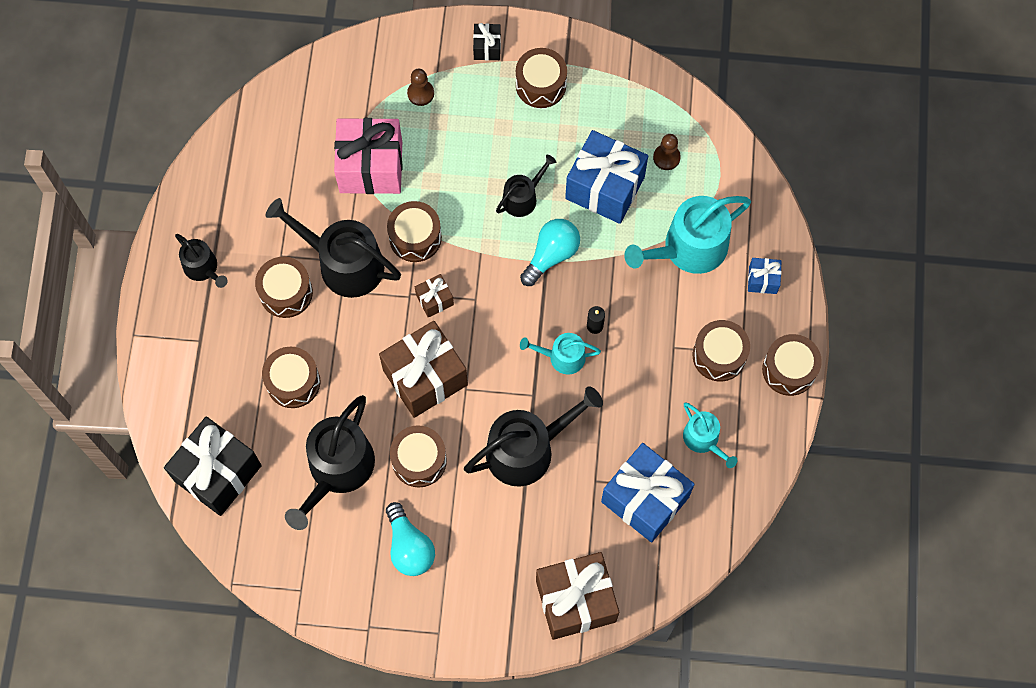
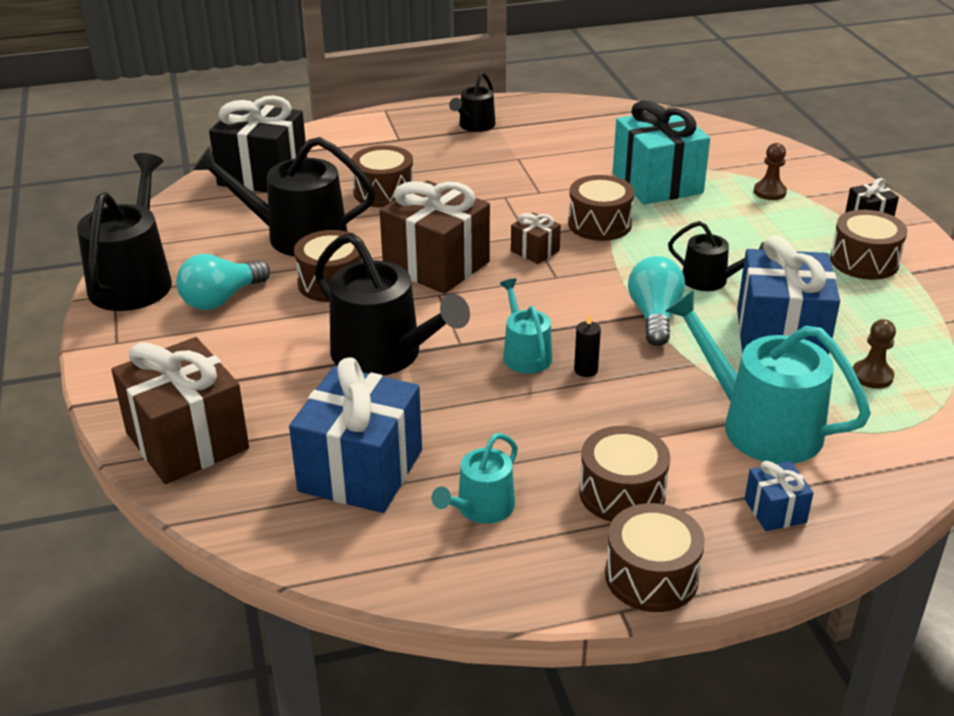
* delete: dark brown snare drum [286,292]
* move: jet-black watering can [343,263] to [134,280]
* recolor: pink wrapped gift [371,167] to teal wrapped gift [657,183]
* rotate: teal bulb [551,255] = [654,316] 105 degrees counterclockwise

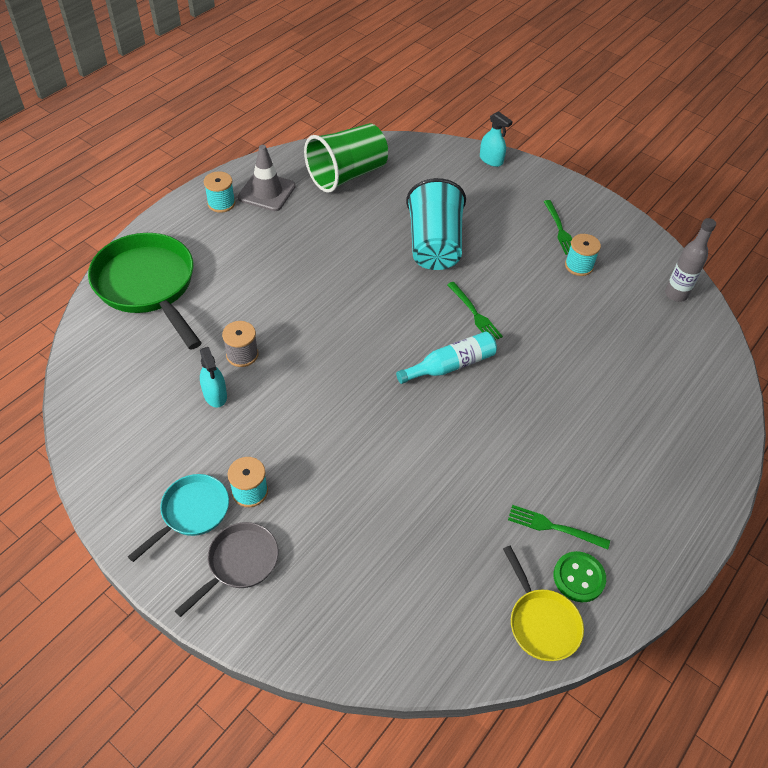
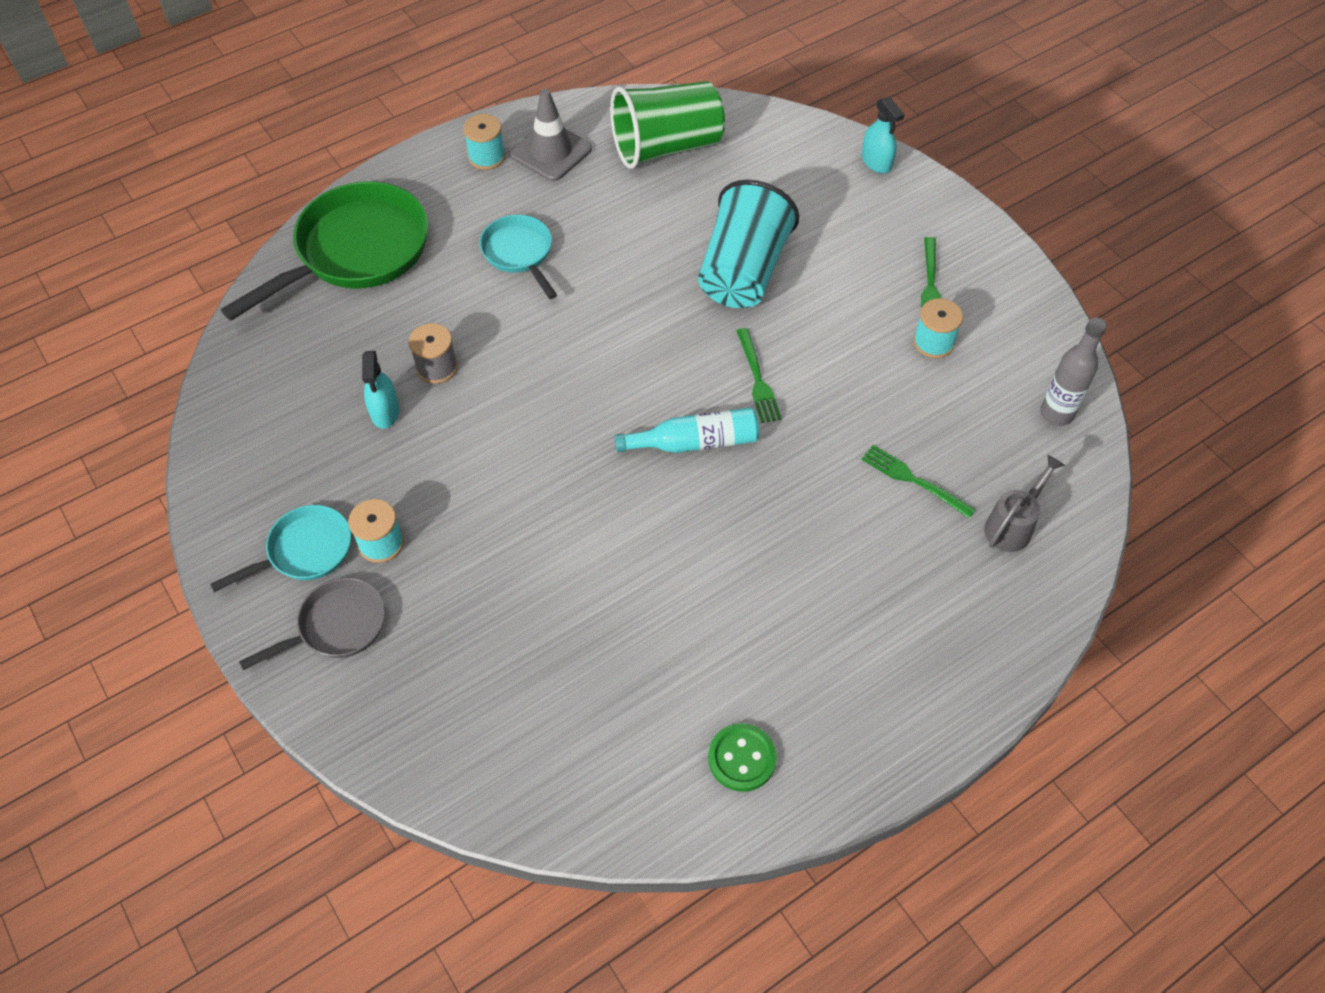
* rotate: emerald pan [148,286] = [356,251] 60 degrees clockwise
* delete: golden pan [541,622]
* move: emerald table fork [553,527] to [912,480]
* insert: teal pan [519,253]
* insert: gray watering can [1013,525]

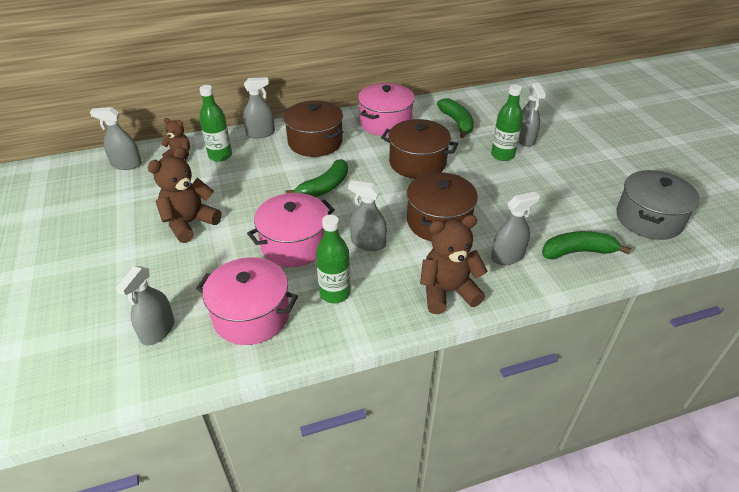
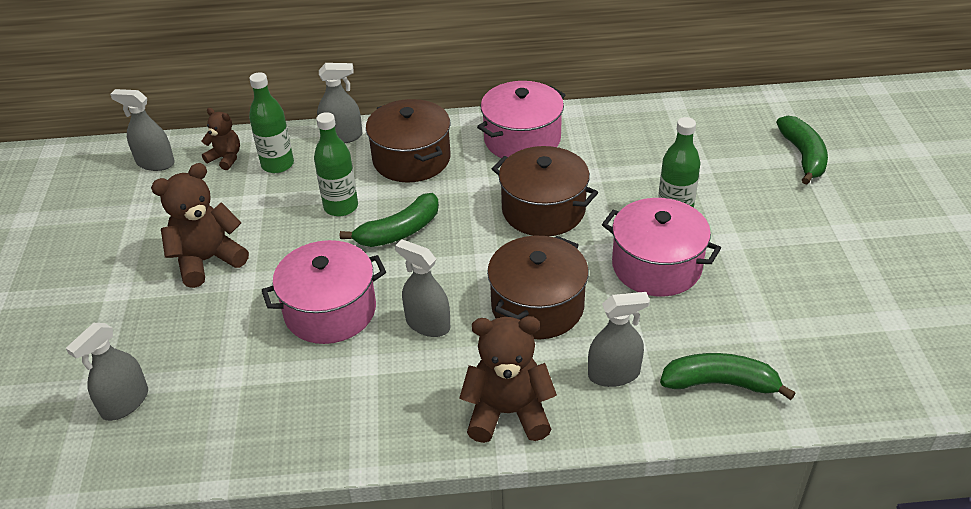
* move: pink pot [251,315] to [656,266]
* move: emerald drink bottle [335,293] to [341,207]
* move: emerald banana [457,123] to [803,156]
* delete: gray spray cleaner [525,139]
* delete: gray pot [649,219]

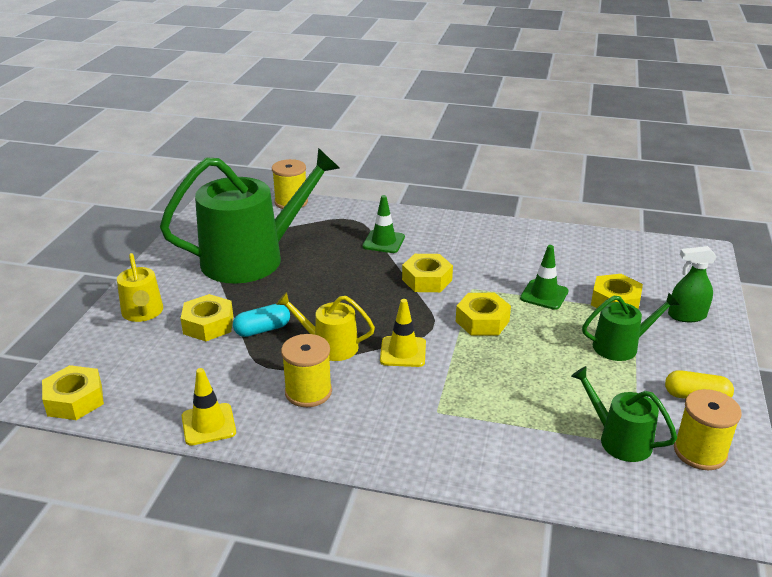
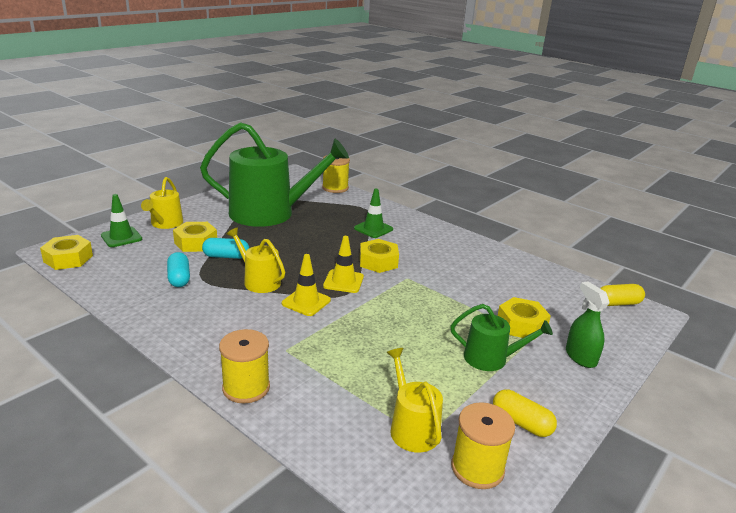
* move: golden traffic cone [208,424] to [343,281]
* move: golden spool [308,392] to [246,387]
* delete: golden hex nut [482,321]
* move: emerald traffic cone [544,295] to [121,237]
* recolor: emerald watering can [619,440] to golden watering can [412,428]
* rotate: emerald spray cleaner [686,316] = [580,357] 45 degrees clockwise
* insert: teal pill shape [179,278]
* insert: golden pill shape [618,303]

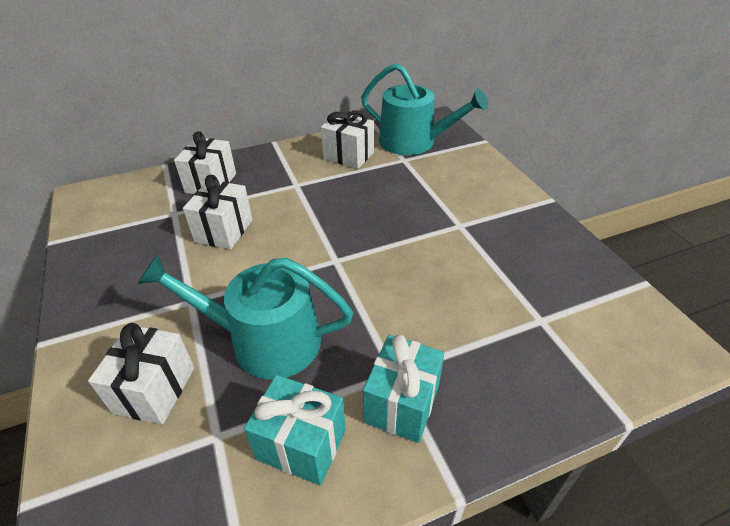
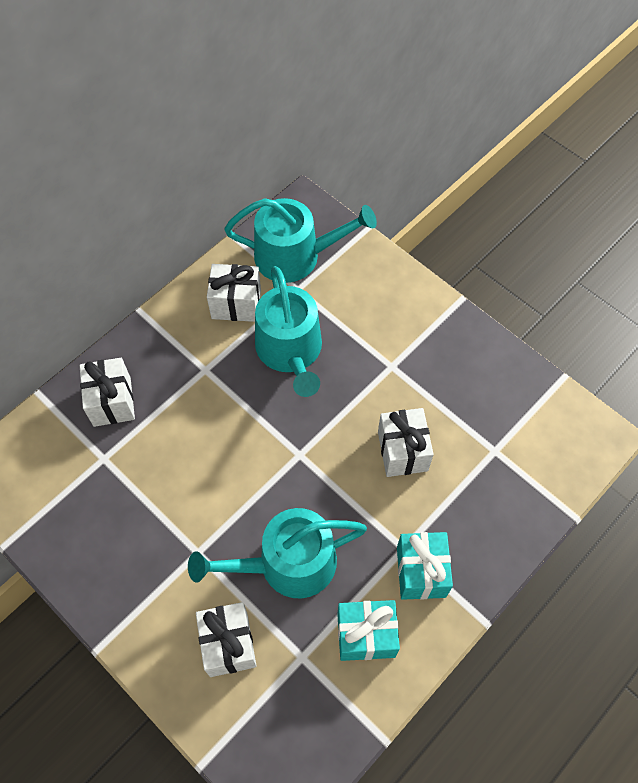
* move: snow-white wrapped gift [224,231] to [402,451]
* insert: teal watering can [290,351]

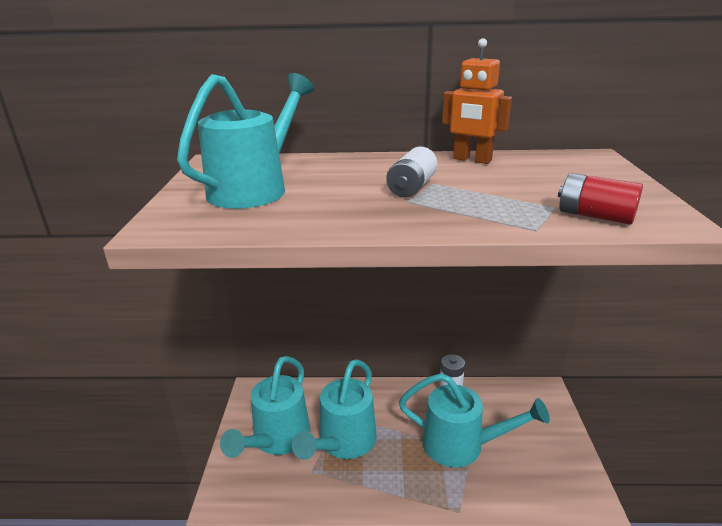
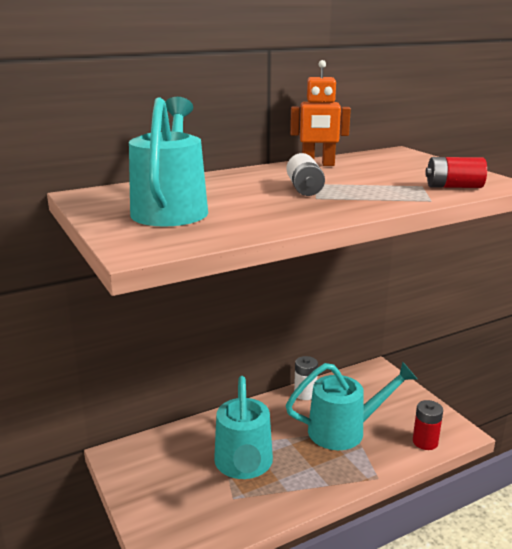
* delete: teal watering can [277,439]
* insert: red battery [425,442]

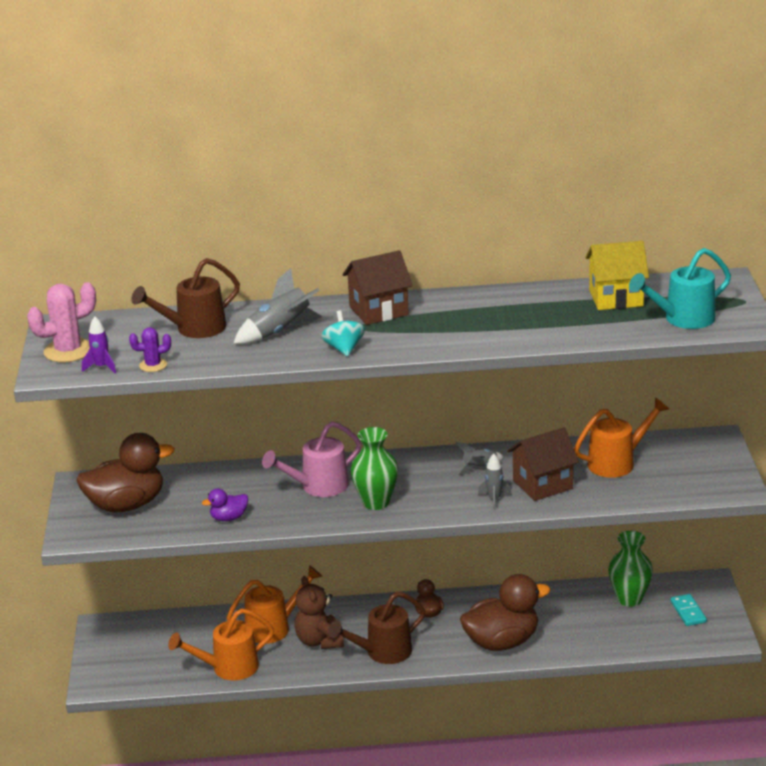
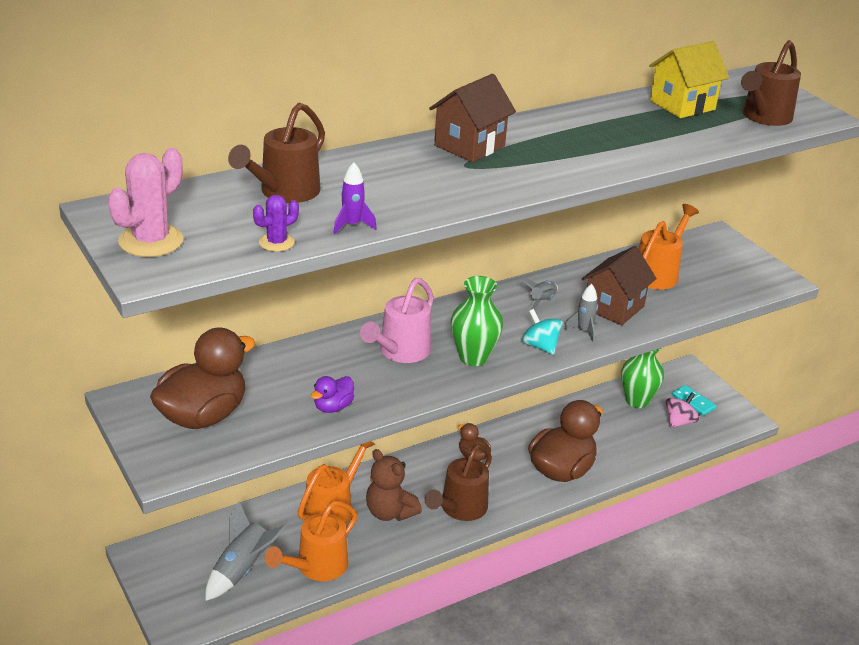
* move: purple toy rocket [101,367] to [352,225]
* move: gray toy rocket [280,332] to [242,569]
* move: teal whirligig [344,349] to [540,346]
* recolor: teal watering can [683,319] to dark brown watering can [763,117]
* insert: pink whirligig [679,422]

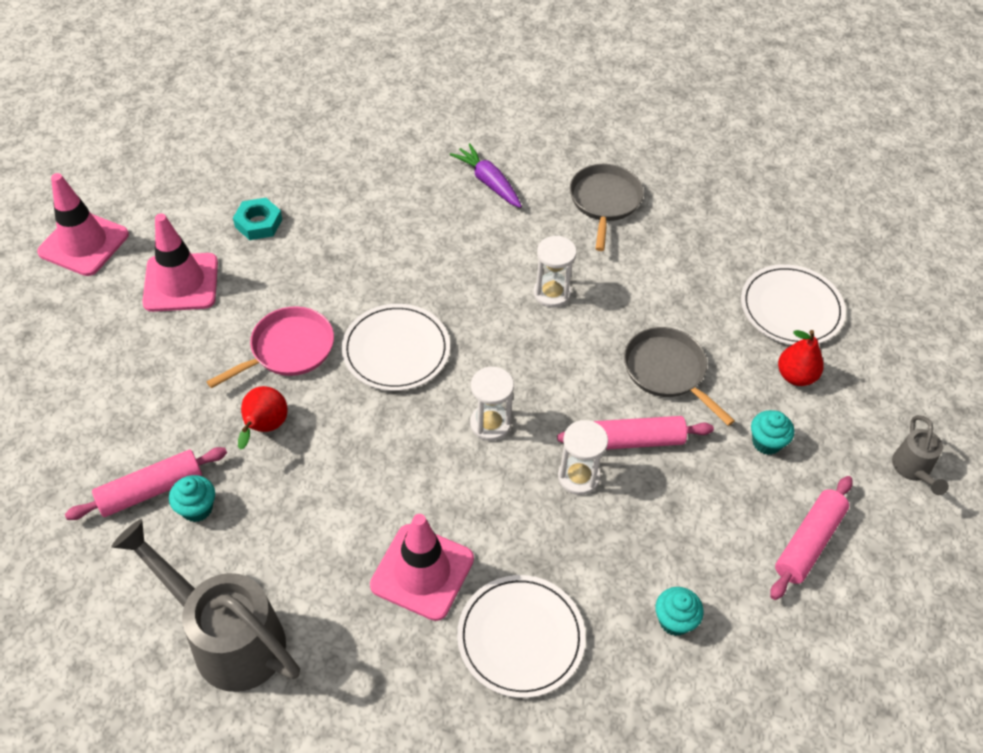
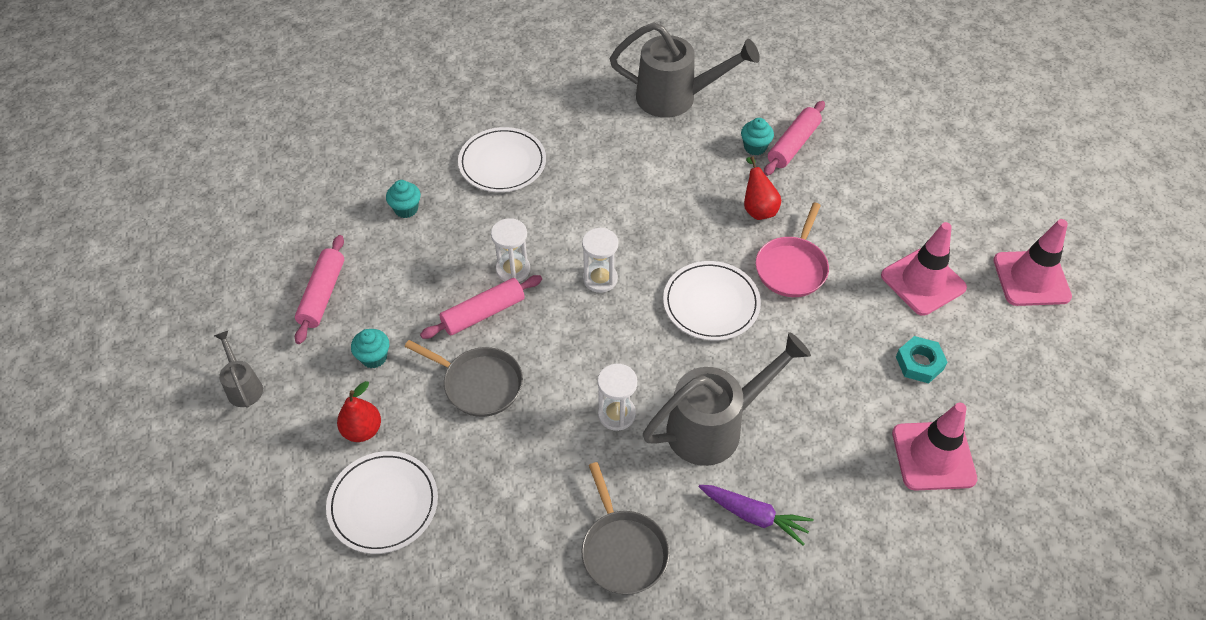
* move: pink traffic cone [422,572] to [933,456]
* insert: gray watering can [715,426]

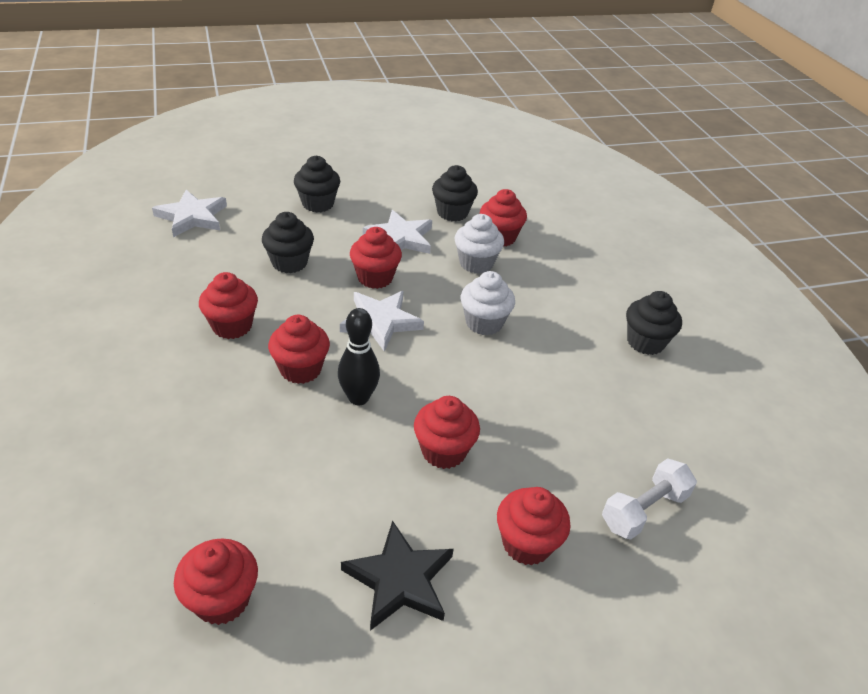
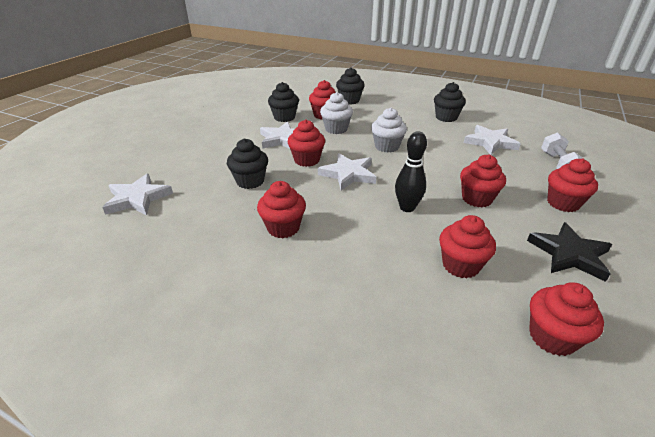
* move: red fairy cake [301,369] to [460,265]
* move: jet-black fairy cake [318,204] to [349,101]
* insert: snow-white star [490,142]

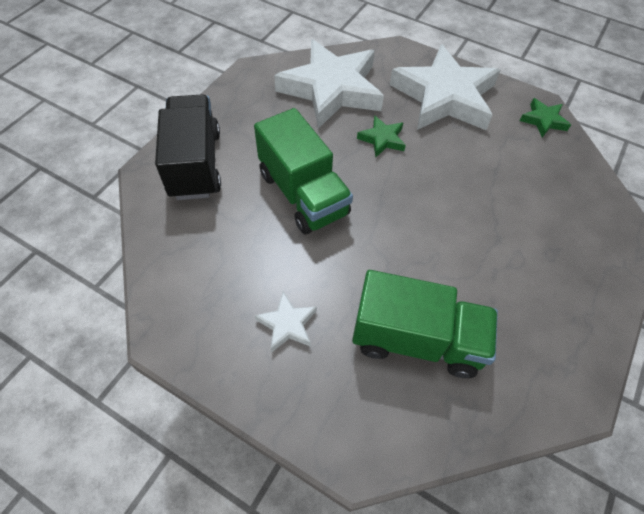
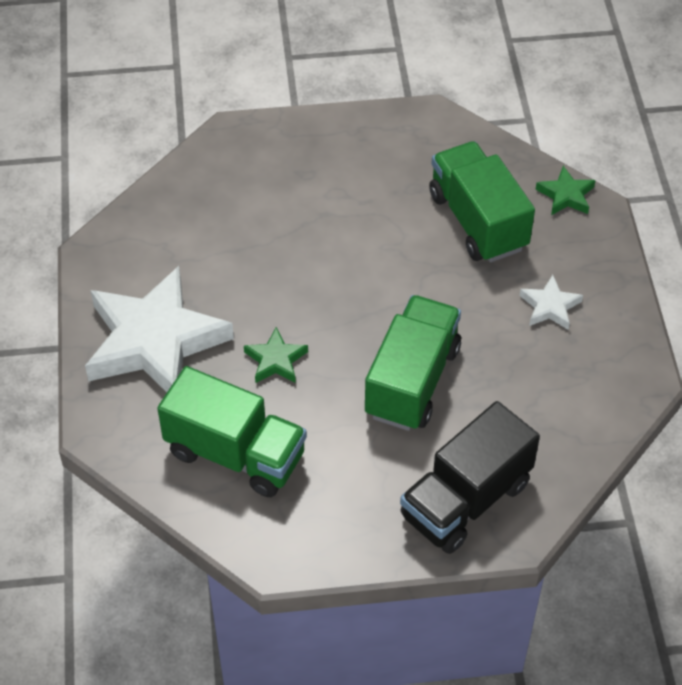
* replace: snow-white star [331,89] to emerald toy truck [235,453]
* move: emerald star [543,120] to [566,195]

